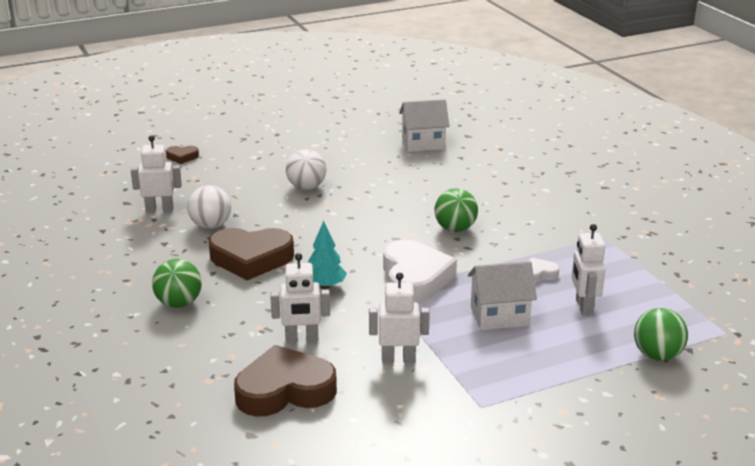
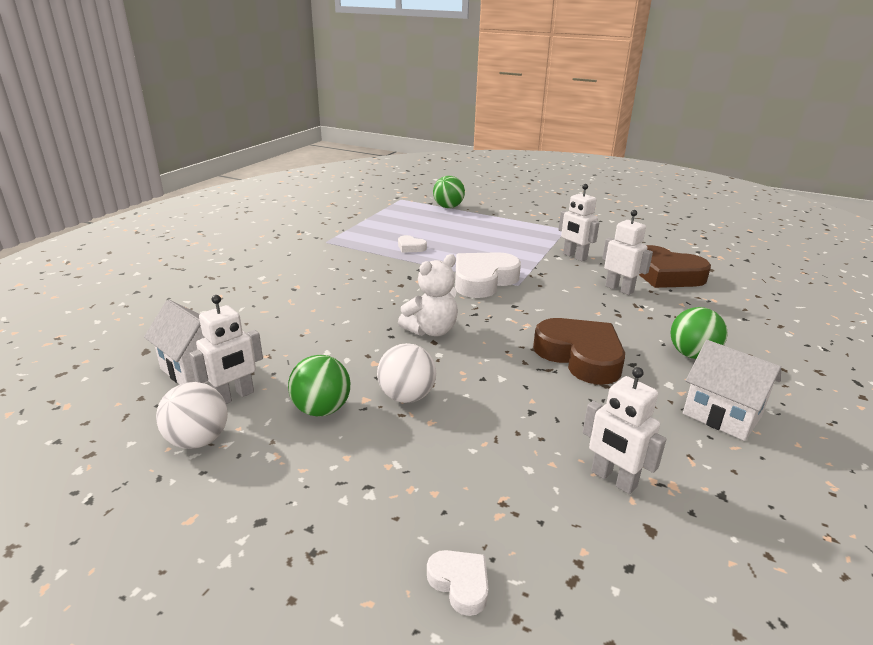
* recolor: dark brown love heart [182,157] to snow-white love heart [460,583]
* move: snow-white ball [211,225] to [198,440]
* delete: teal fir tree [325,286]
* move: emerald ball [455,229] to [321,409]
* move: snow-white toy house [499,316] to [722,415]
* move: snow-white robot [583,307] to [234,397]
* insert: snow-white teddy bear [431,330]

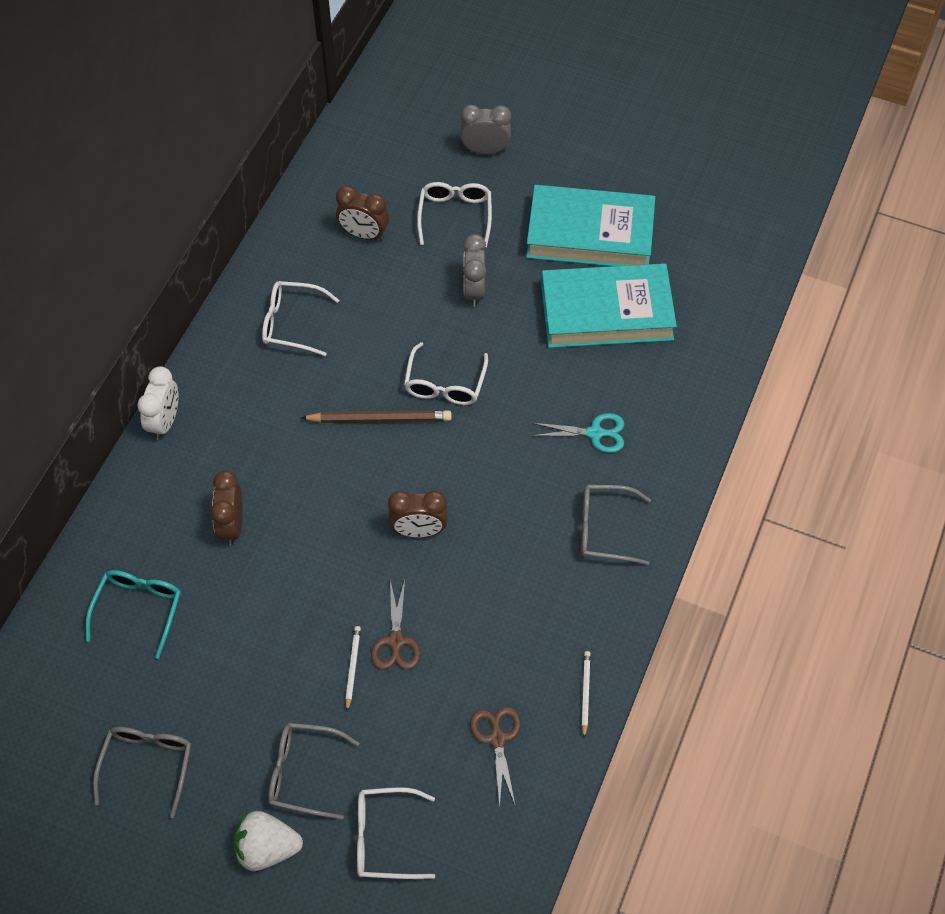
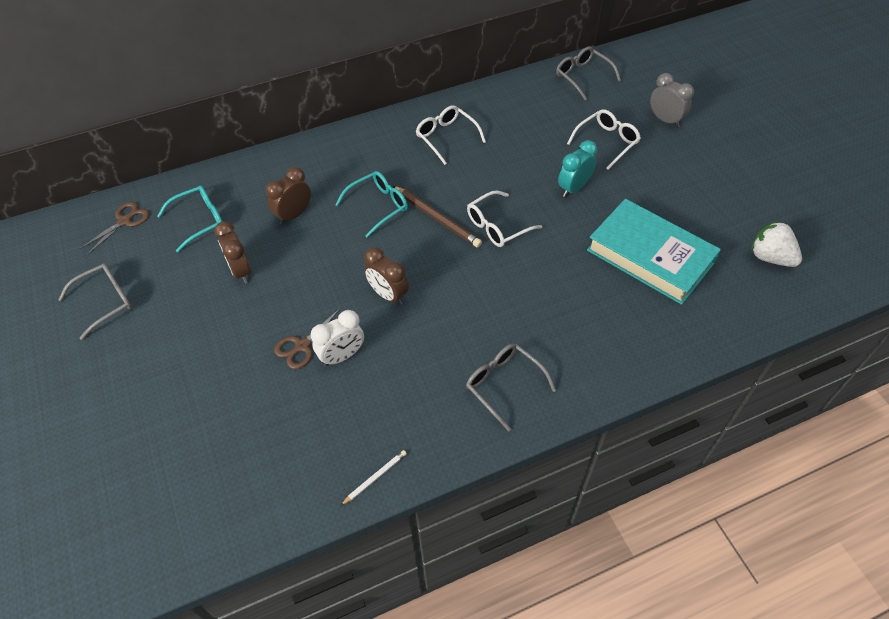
* move: snow-white clock [164,422] to [342,356]
* move: snow-white strawberry [267,849] to [770,257]
* move: gray eyeglasses [303,773] to [583,77]
* move: dark brown clock [364,234] to [241,271]
* delete: snow-white wooden pencil [352,668]
* delete: snow-white eyeglasses [385,838]
* recolor: gray clock [474,290] to teal clock [574,188]
* move: dark brown scissors [497,739] to [124,221]
* delete: teal hardback [590,234]
* delete: teal scissors [595,433]
* insert: teal eyeglasses [378,206]

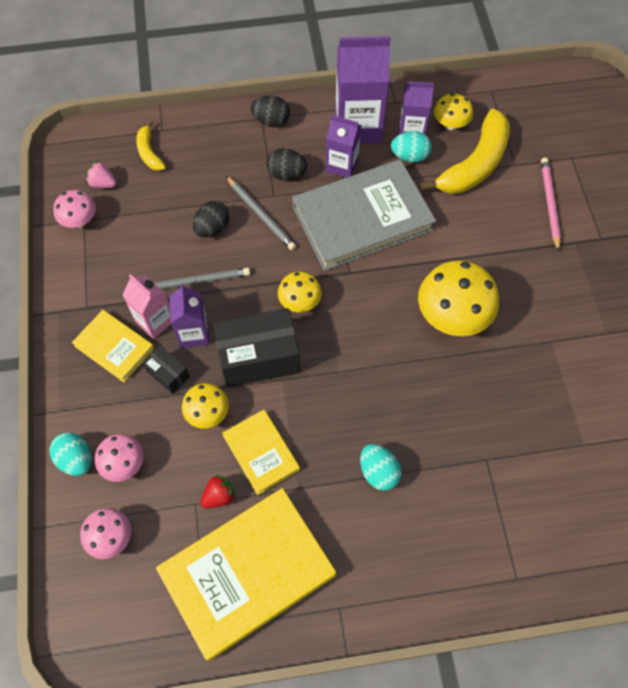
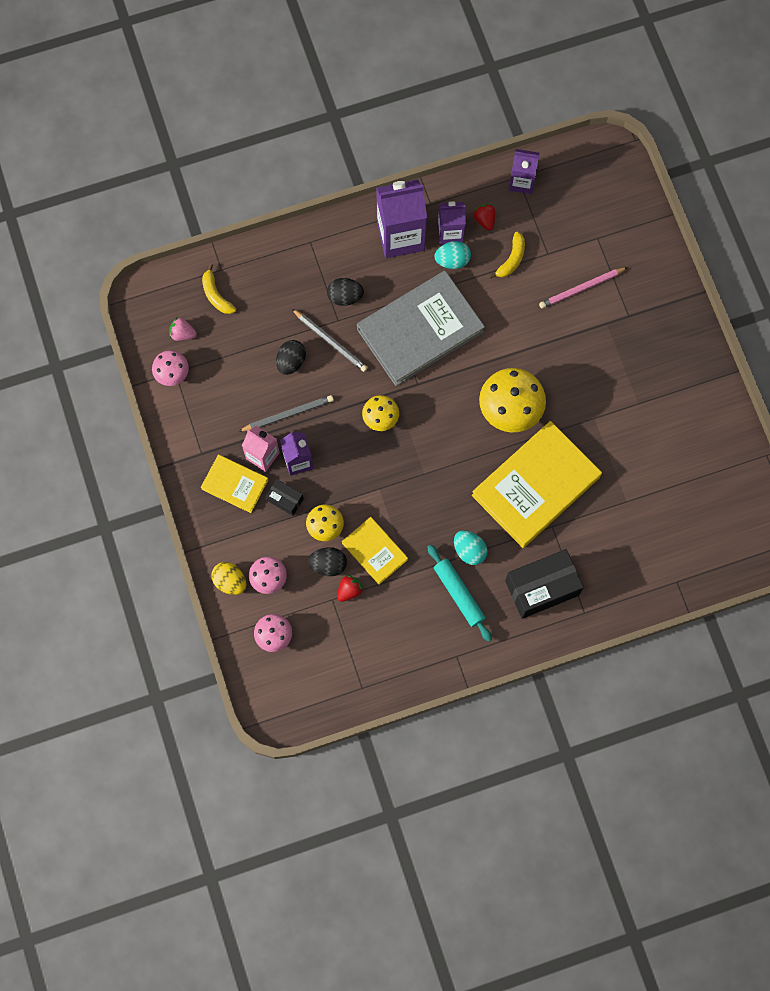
* recolor: teal toy egg [76,459] to golden toy egg [230,581]
* move: golden hardback [247,573] to [536,486]
* move: jet-black parcel [259,357] to [542,588]
* move: jet-black toy egg [271,121] to [328,564]
* move: purple juice carton [342,165] to [521,182]
* resize: golden banana [474,164] = [511,259] x0.50
* replace: golden toadstool [450,124] to red strawberry [484,220]
* rotate: pink wooden pencil [549,204] = [581,289] 105 degrees counterclockwise
* insert: teal dough roller [458,594]

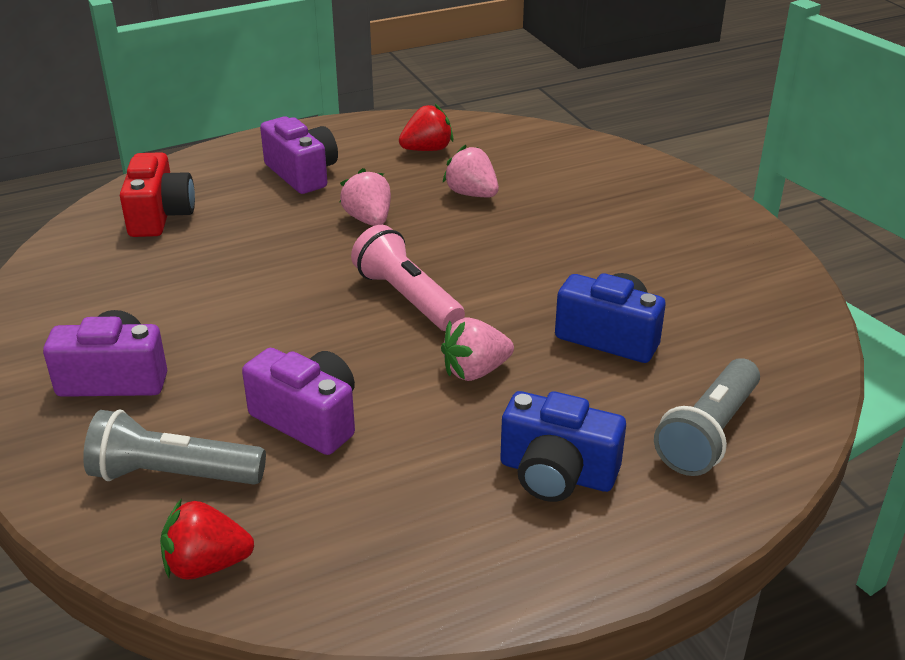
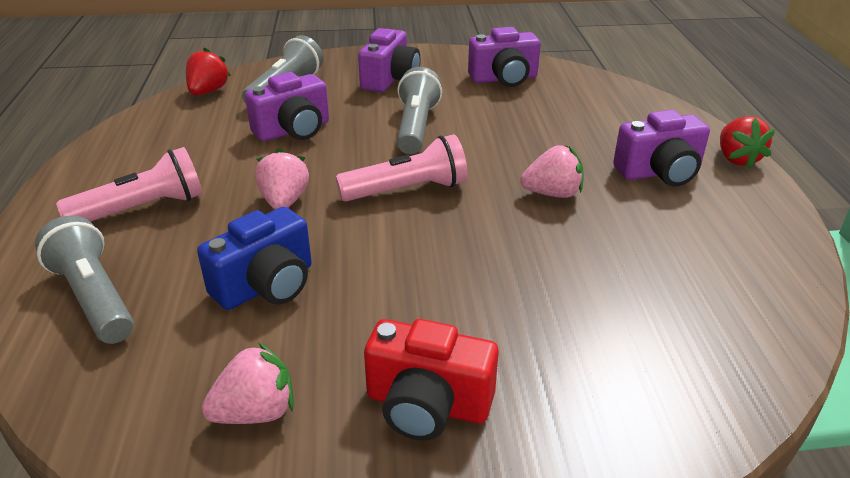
* move: red photo camera [160,216] to [427,405]
* move: red strawberry [427,149] to [737,159]
* move: pink strawberry [472,194] to [256,412]
* replace: blue photo camera [556,474] to pink torch [143,209]
* insert: gray torch [416,127]
* insert: purple photo camera [504,79]

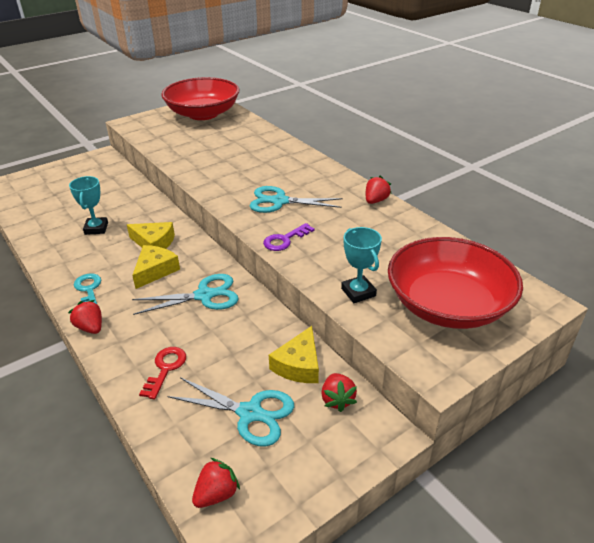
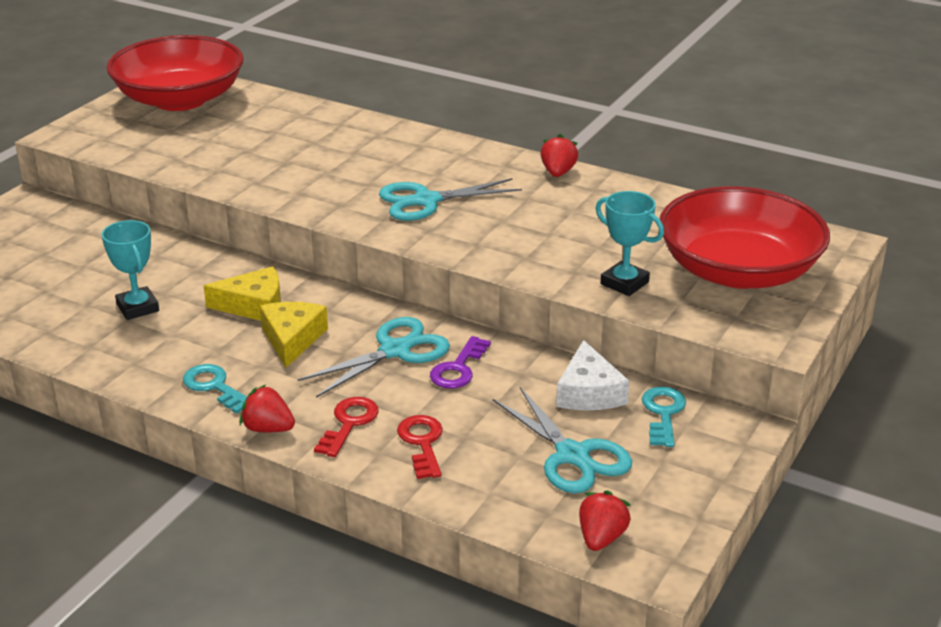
* rotate: teal scissors [250,413] = [572,456] 60 degrees clockwise
* move: purple key [285,240] to [458,368]
* recolor: golden cheese wedge [299,365] to snow-white cheese wedge [589,392]
* replace: red strawberry [337,400] to teal key [663,413]
* insert: red key [349,423]

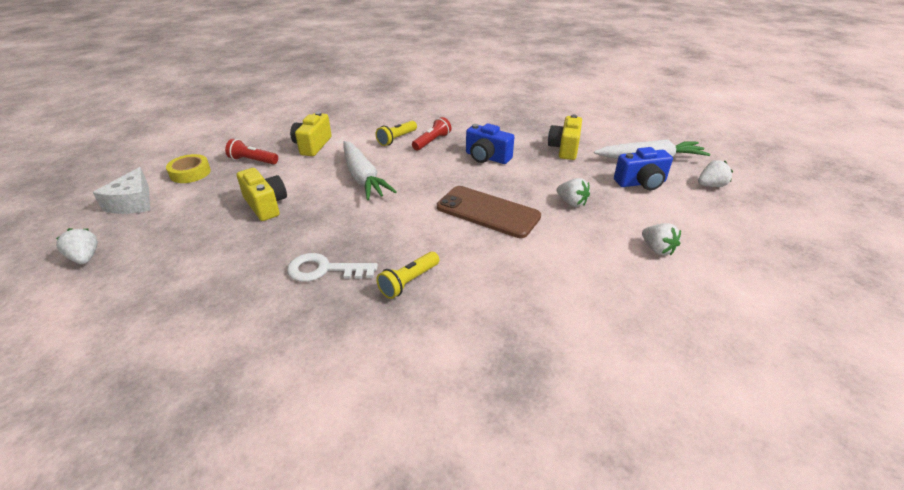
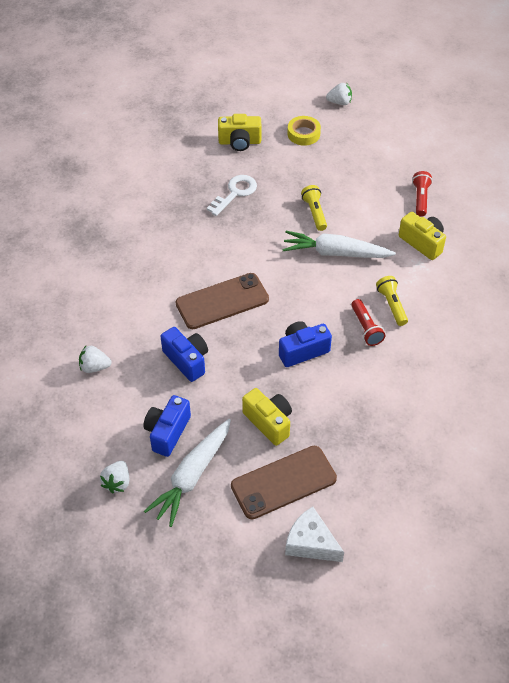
* move: snow-white cheese wedge [133,203] to [310,543]
* move: golden sticky tape [190,173] to [303,134]
* rotate: red torch [252,161] = [420,198] 45 degrees counterclockwise
* move: golden photo camera [266,205] to [239,142]
* move: golden torch [409,282] to [314,213]
* replace: snow-white strawberry [571,202] to blue photo camera [187,360]
* insert: dark brown phone [283,482]

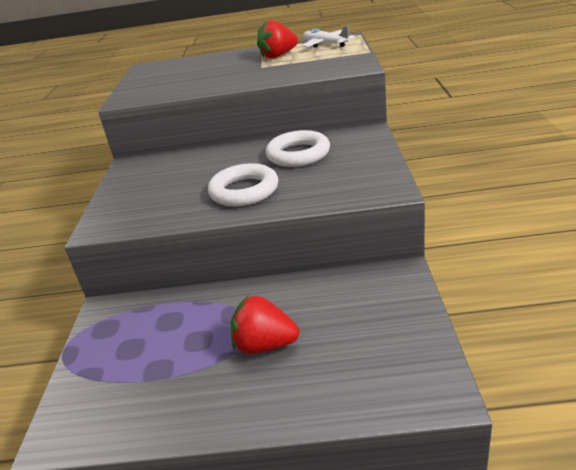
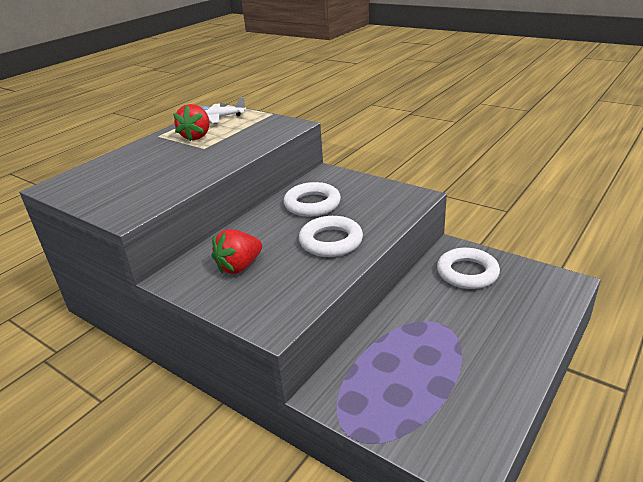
* move: red strawberry [265,345] to [239,267]
* insert: snow-white ring [467,273]

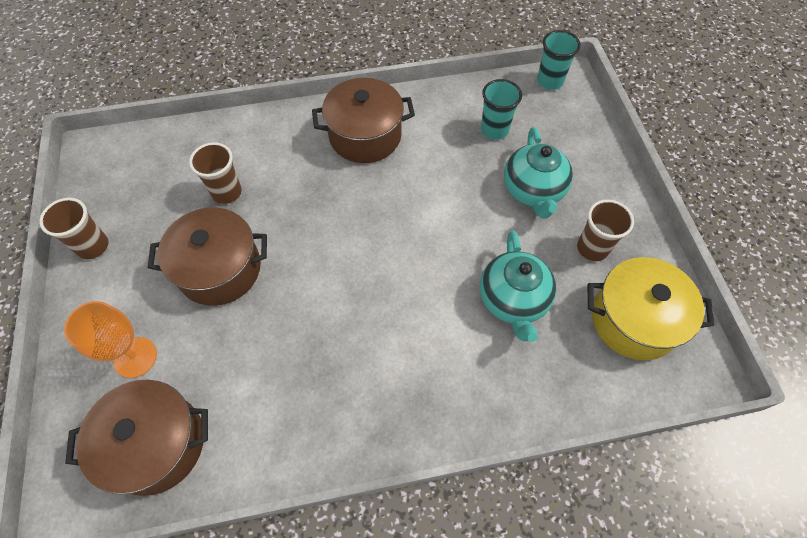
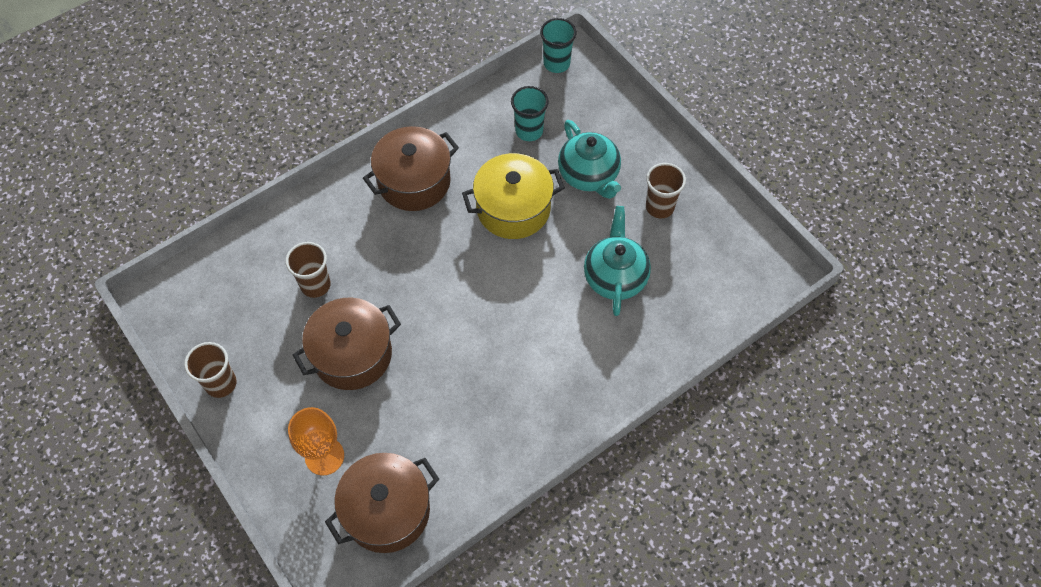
* rotate: teal china teapot [513,300] = [615,277] 150 degrees counterclockwise
* move: golden pot [634,320] to [513,209]

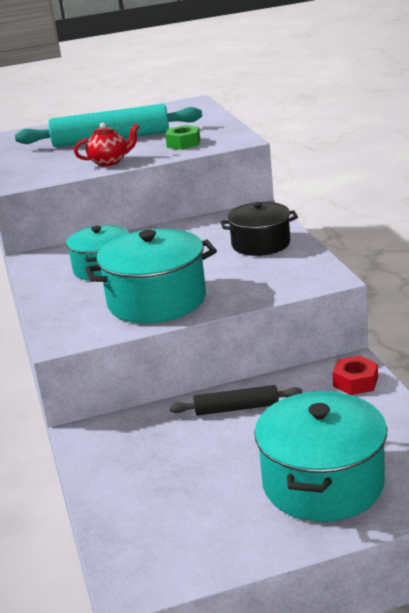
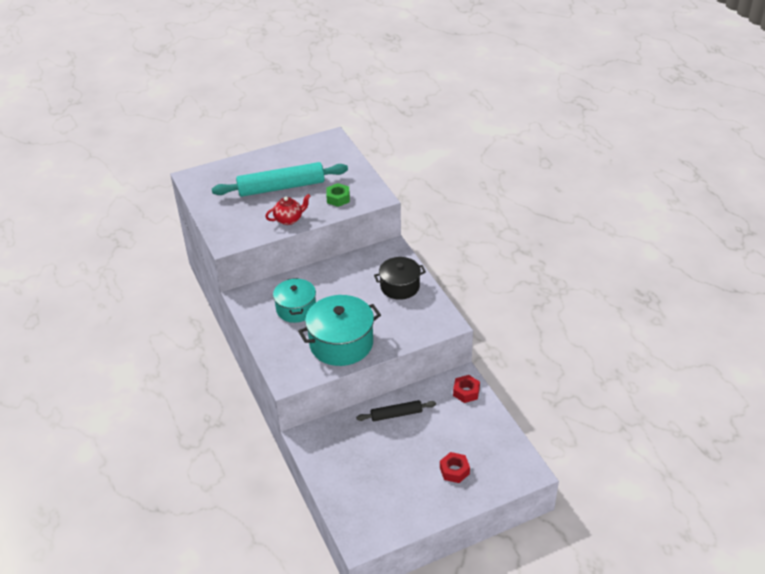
* replace: teal pot [323,483] to red hex nut [454,470]

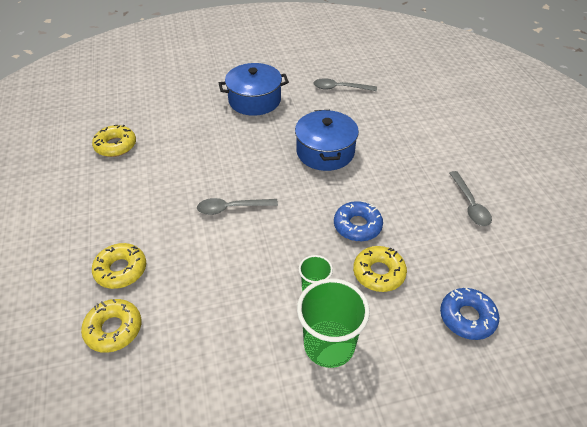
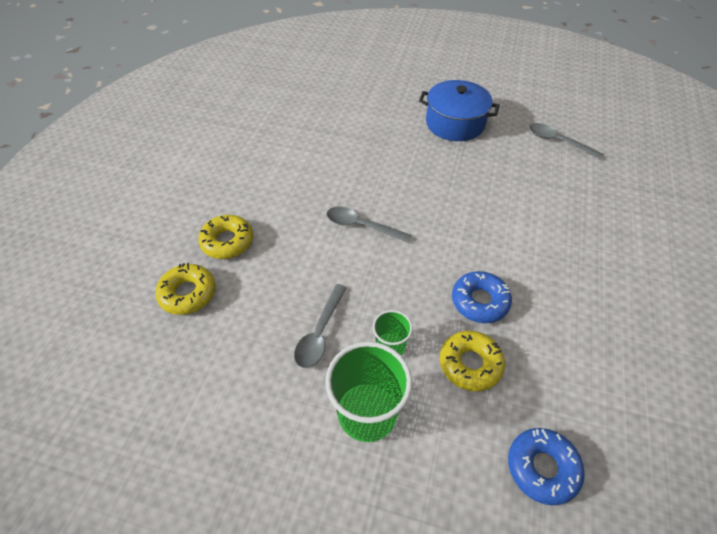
* delete: golden doughnut [115,146]
* delete: blue pot [325,152]
* move: gray tablespoon [470,205] to [320,333]

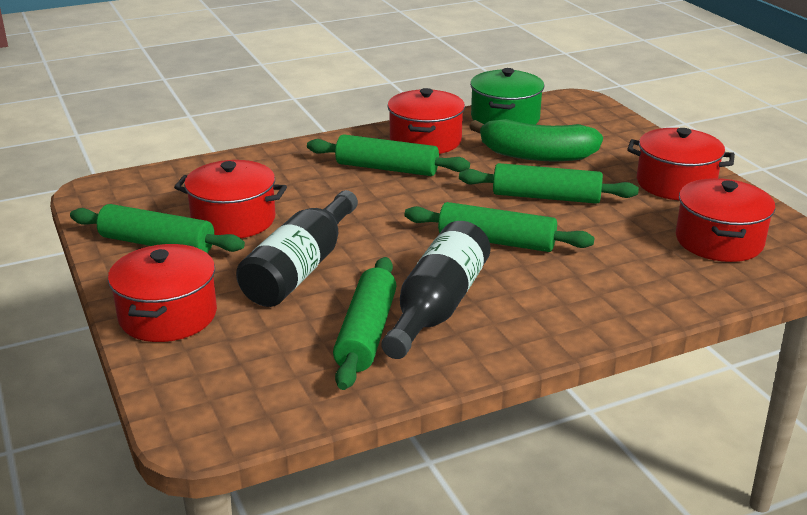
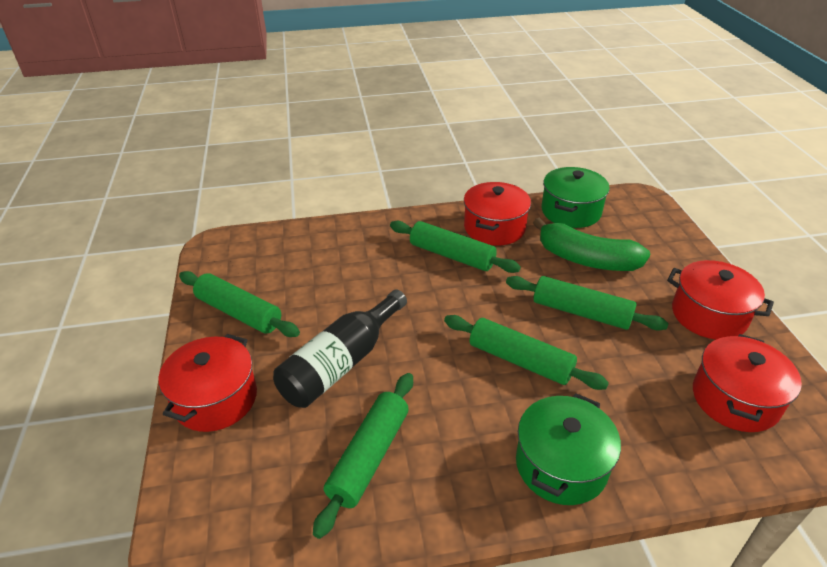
* delete: red pot [233,220]
* delete: jet-black drink bottle [437,306]
* insert: emerald pot [561,465]

